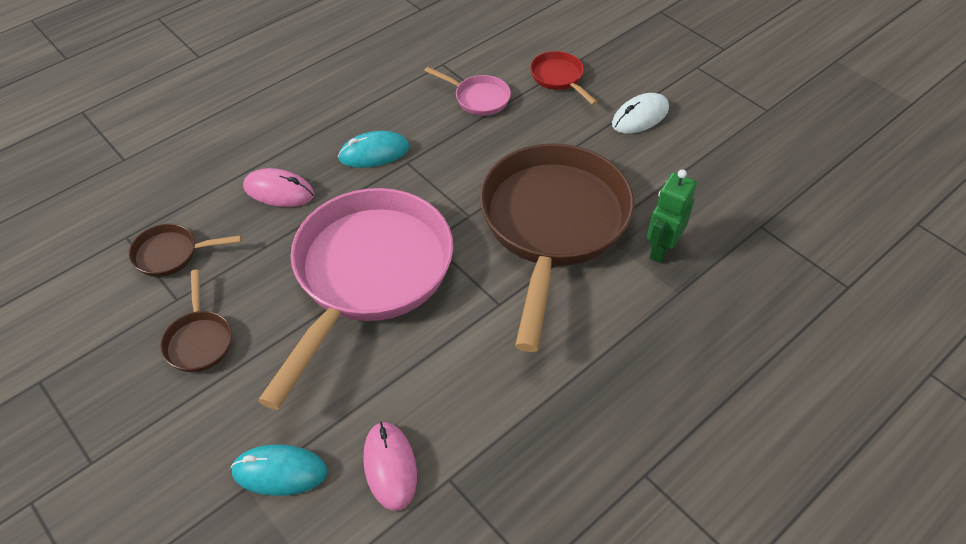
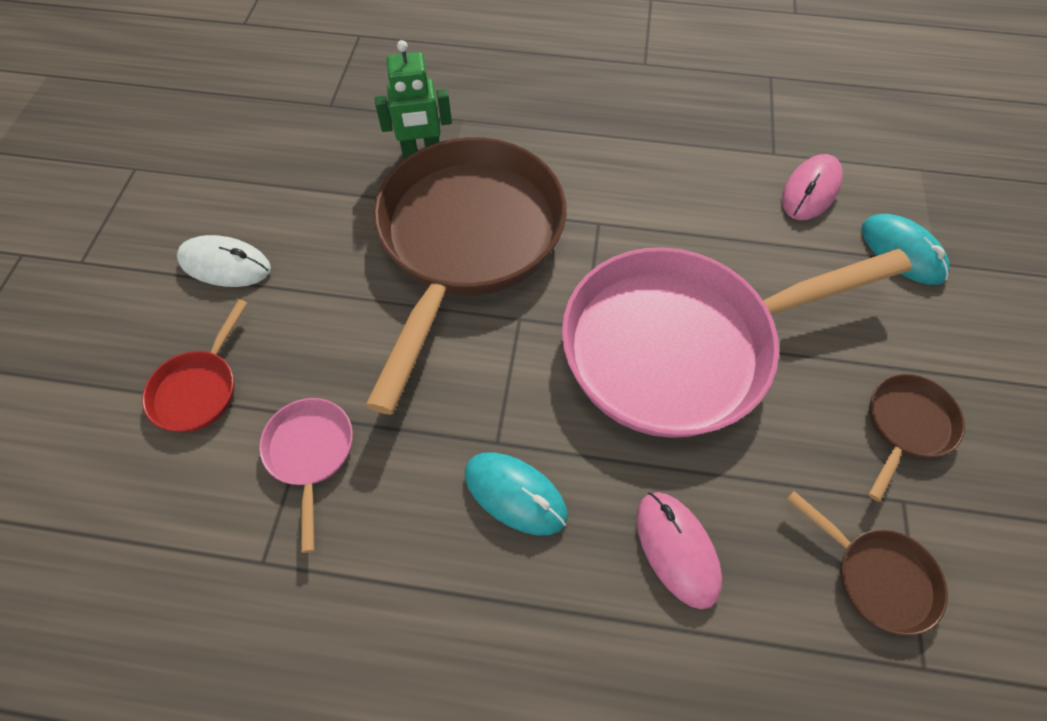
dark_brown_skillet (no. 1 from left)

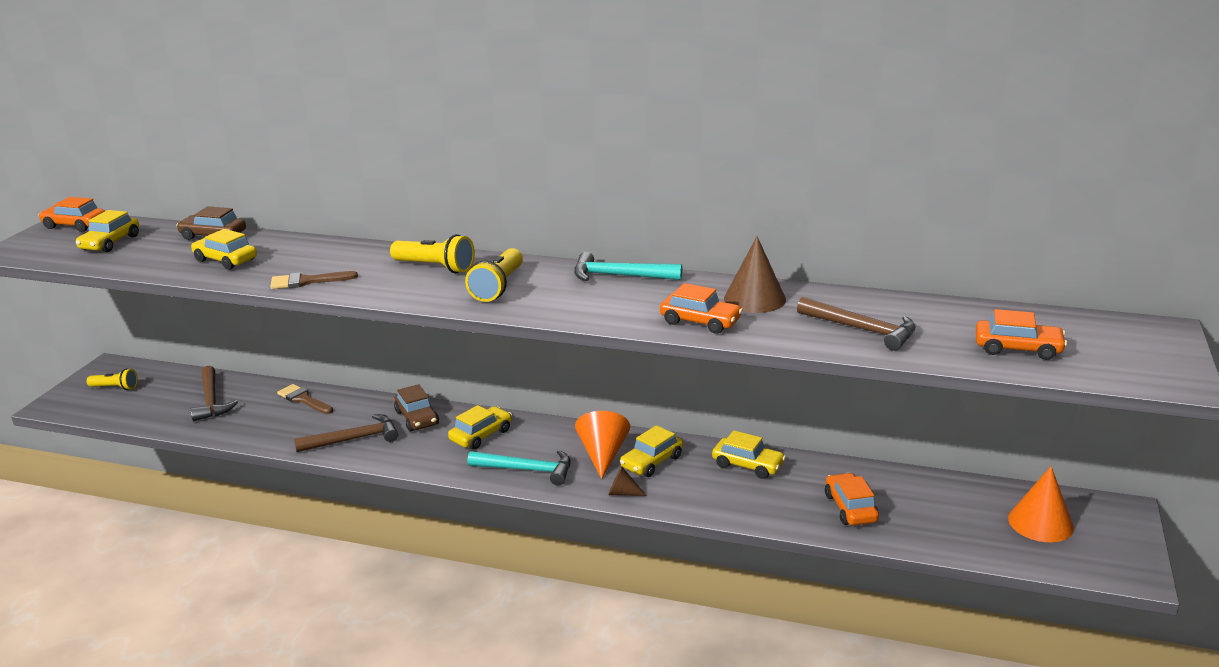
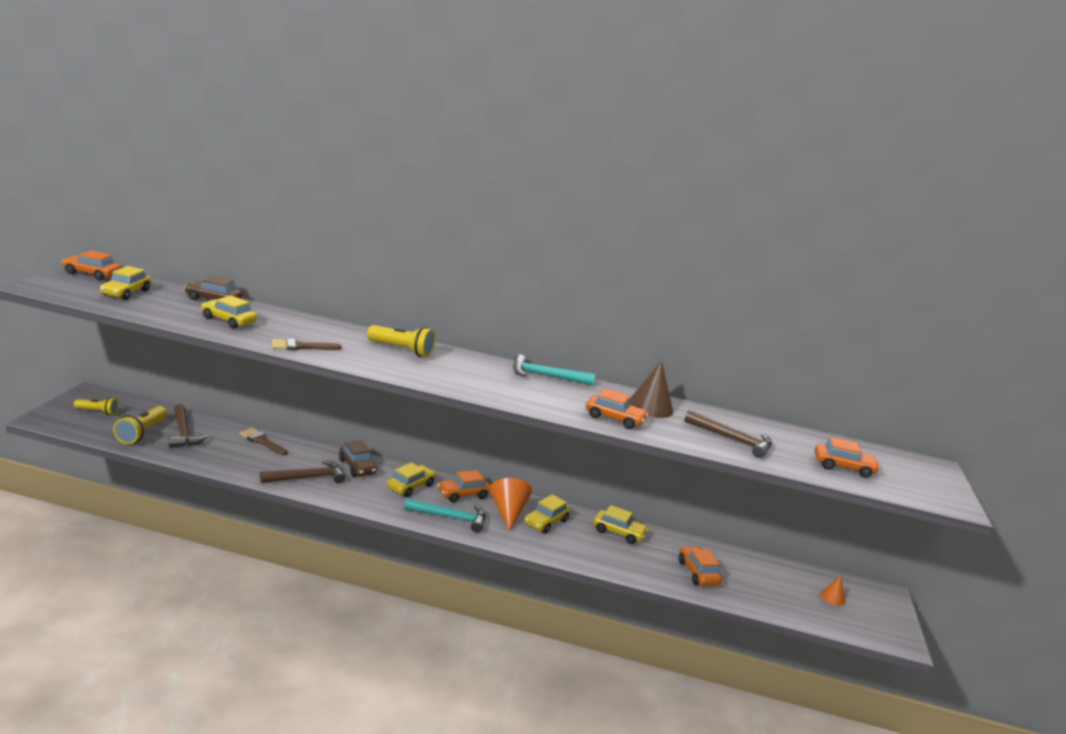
yellow_flashlight (no. 2 from left); dark_brown_solid_cone (no. 1 from left in the first image); orange_solid_cone (no. 2 from left); orange_automobile (no. 2 from left)

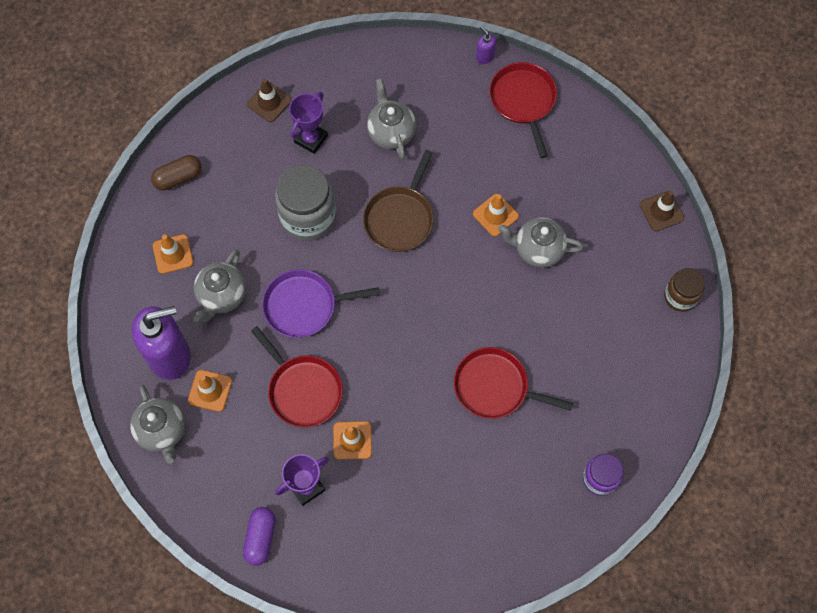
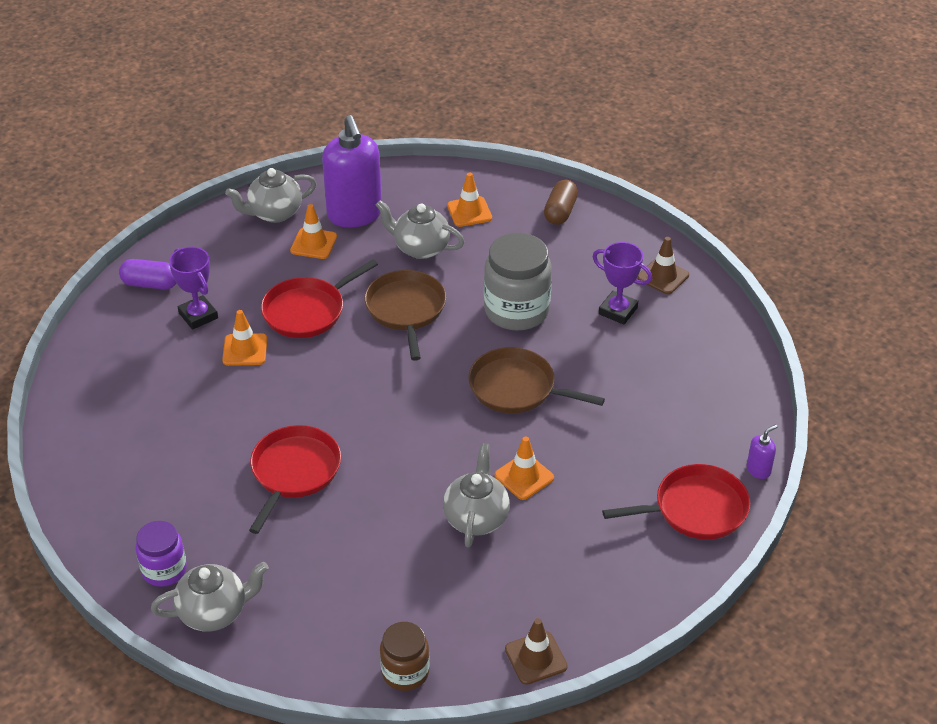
dark_brown_pill_shape; dark_brown_skillet (no. 1 from left); grey_tea_pot (no. 1 from left)

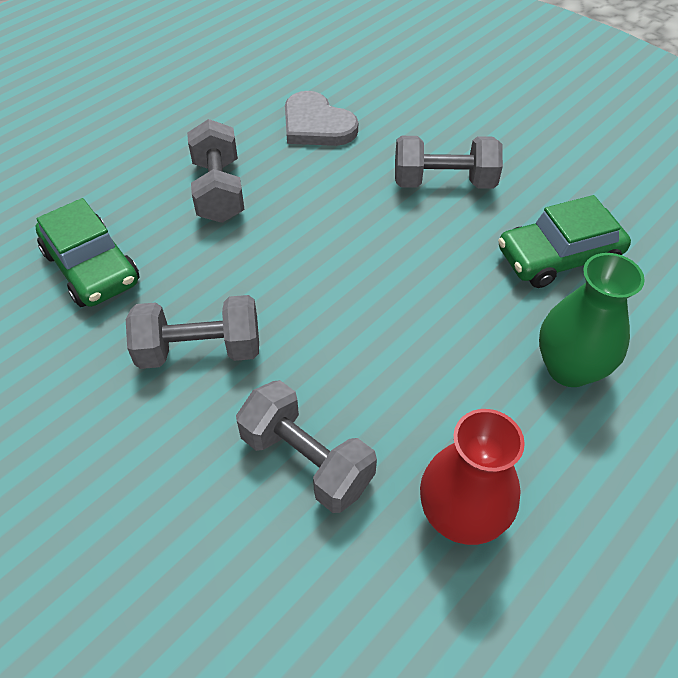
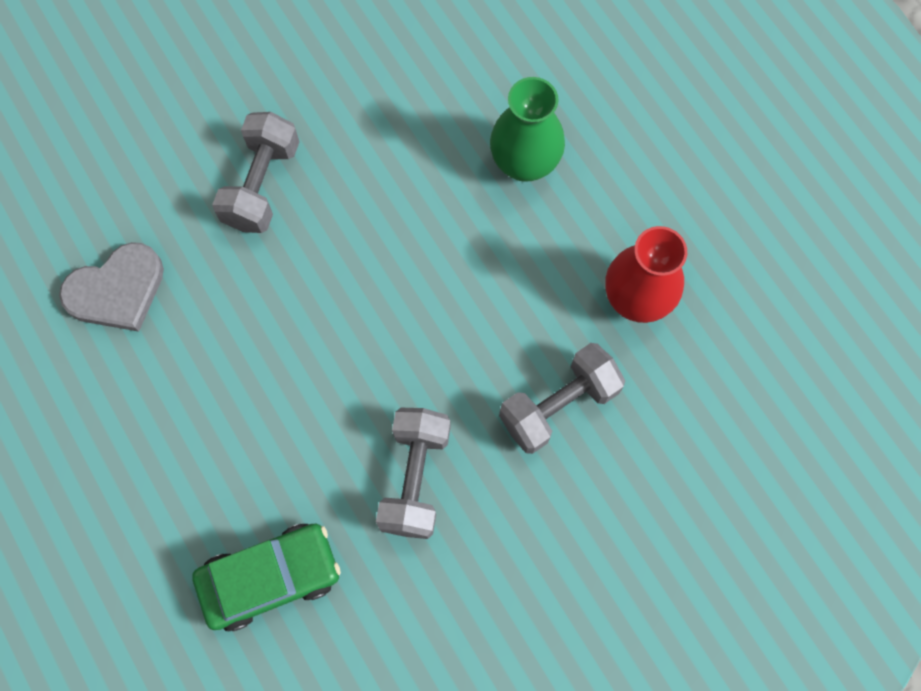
grey_free_weight (no. 2 from left in the first image); green_automobile (no. 2 from left in the first image)

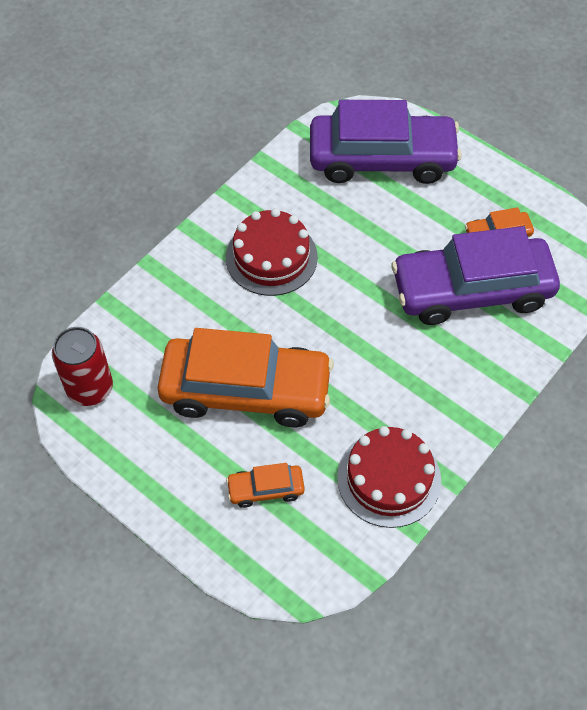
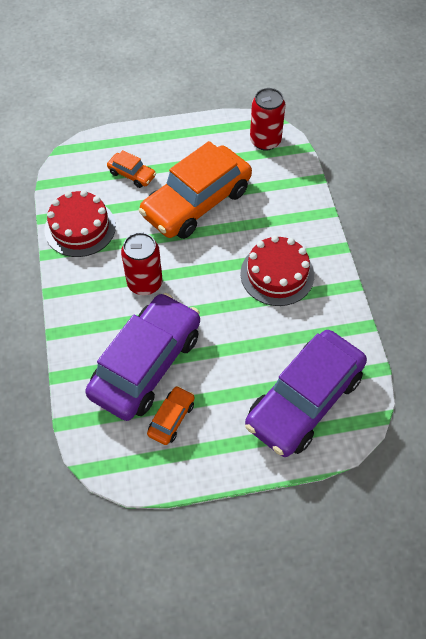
orange_automobile (no. 1 from left); red_tin (no. 1 from left)

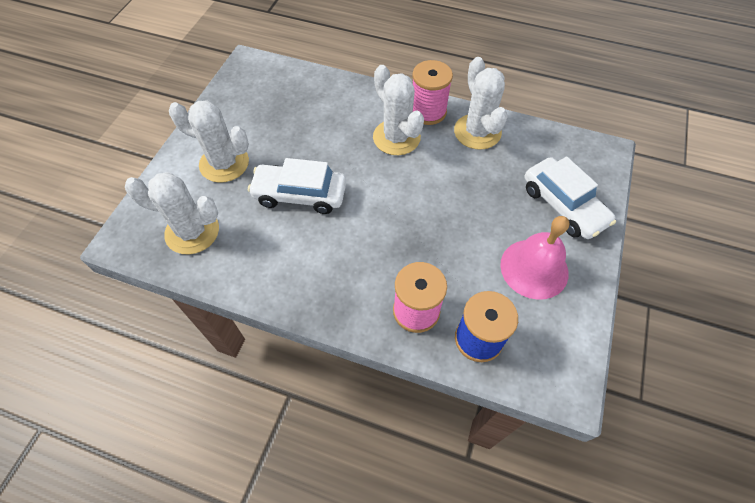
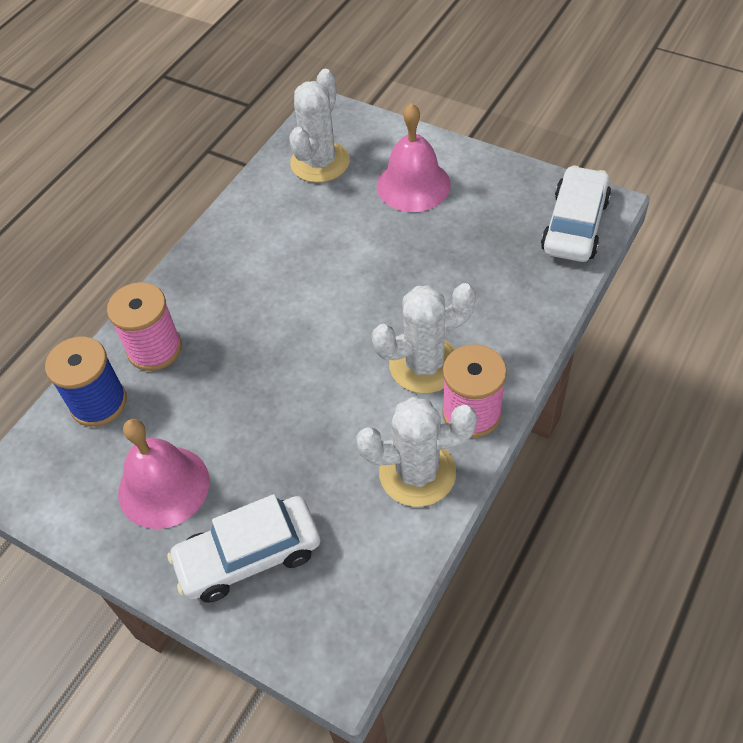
rose-pink_school_bell (no. 2 from left); snow-white_automobile (no. 2 from left)

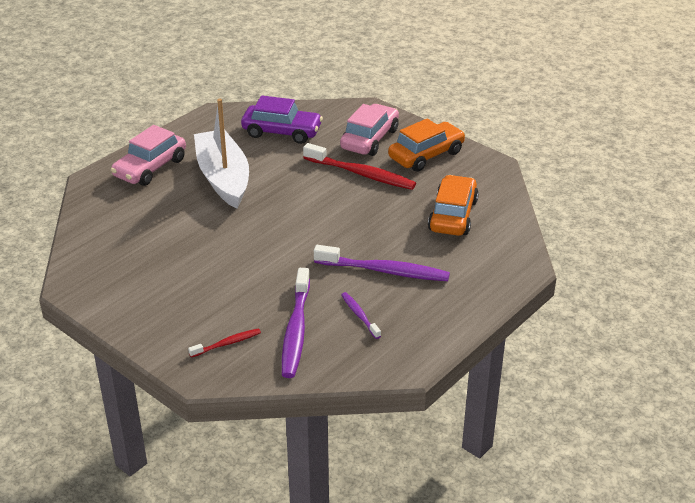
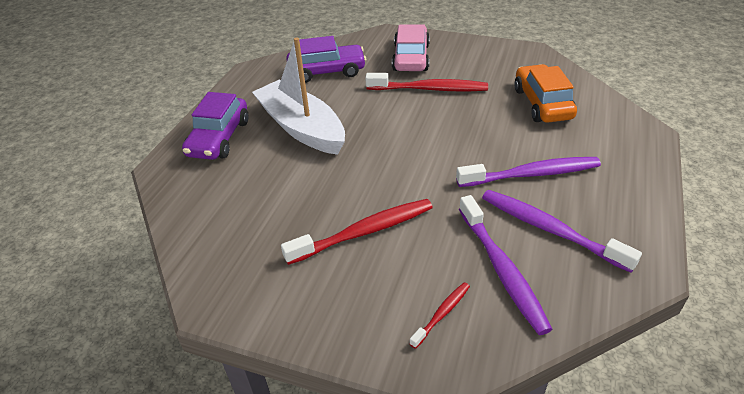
purple_automobile (no. 1 from left); purple_toothbrush (no. 3 from left); orange_automobile (no. 1 from left in the first image); red_toothbrush (no. 1 from left)

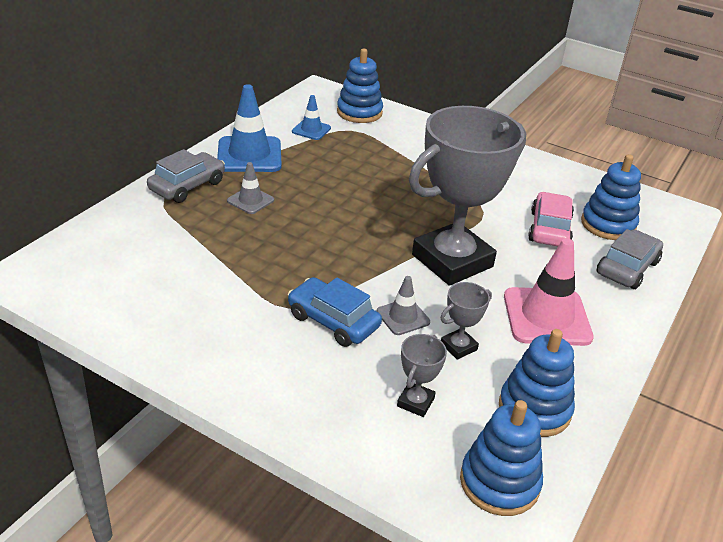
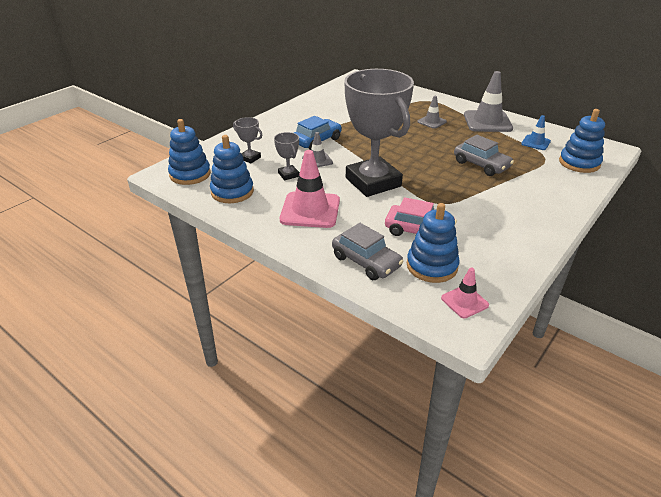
grey_automobile (no. 2 from left); grey_traffic_cone (no. 3 from left); rose-pink_traffic_cone (no. 2 from left)

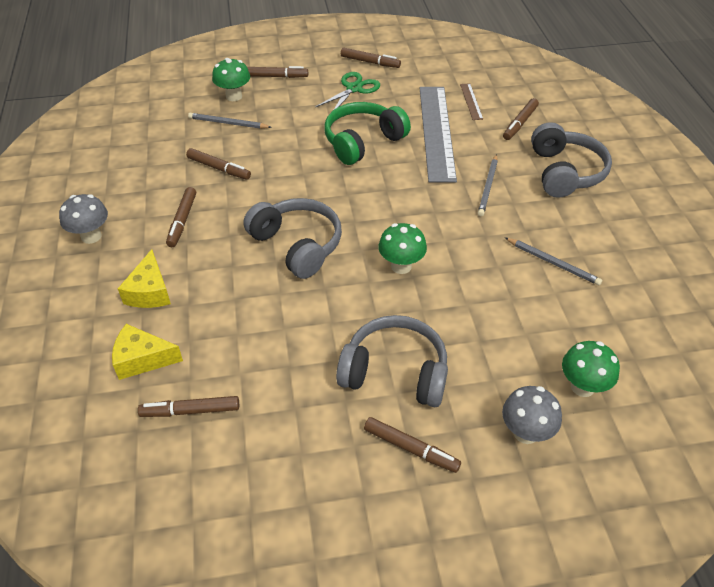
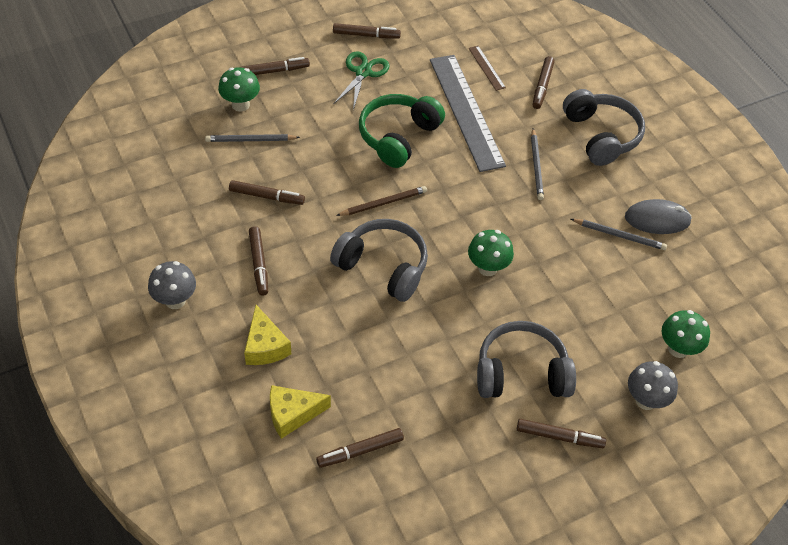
dark_brown_lead_pencil; grey_PC_mouse

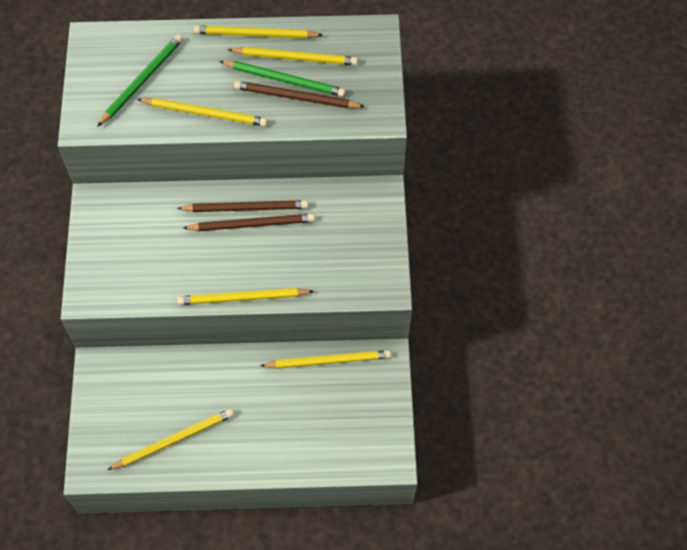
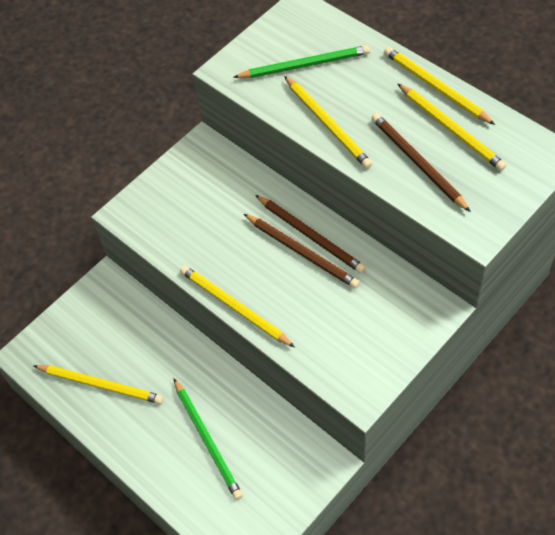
green_lead_pencil (no. 1 from left); yellow_lead_pencil (no. 6 from left in the first image)

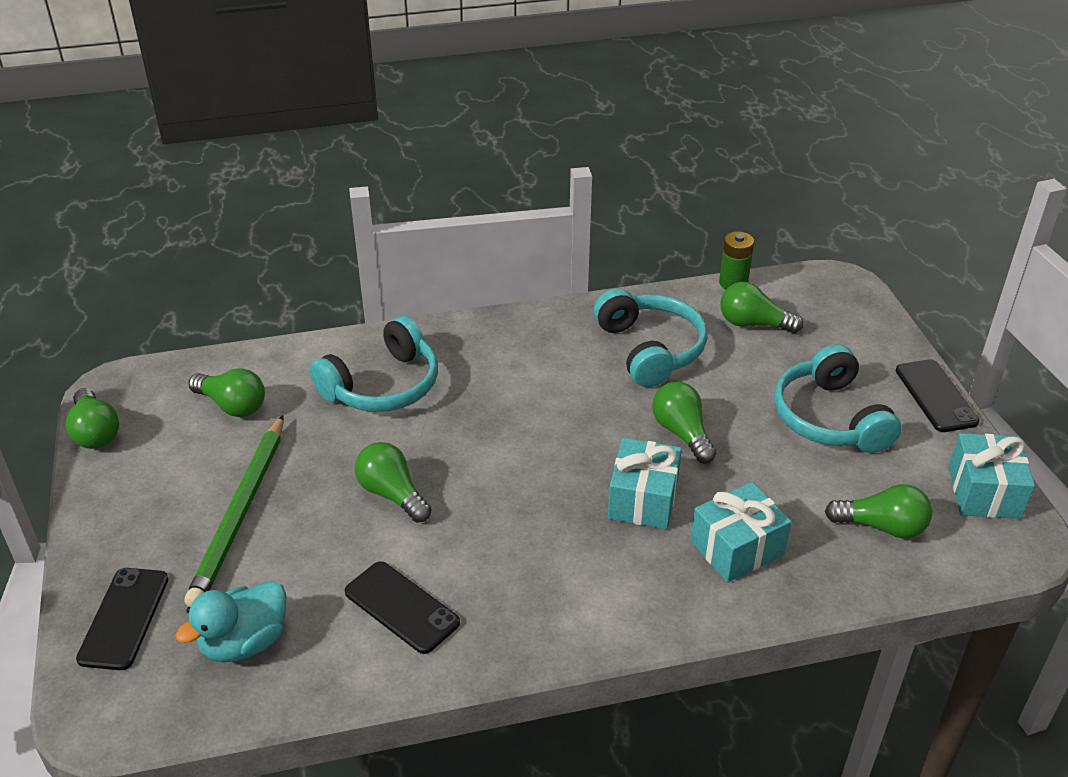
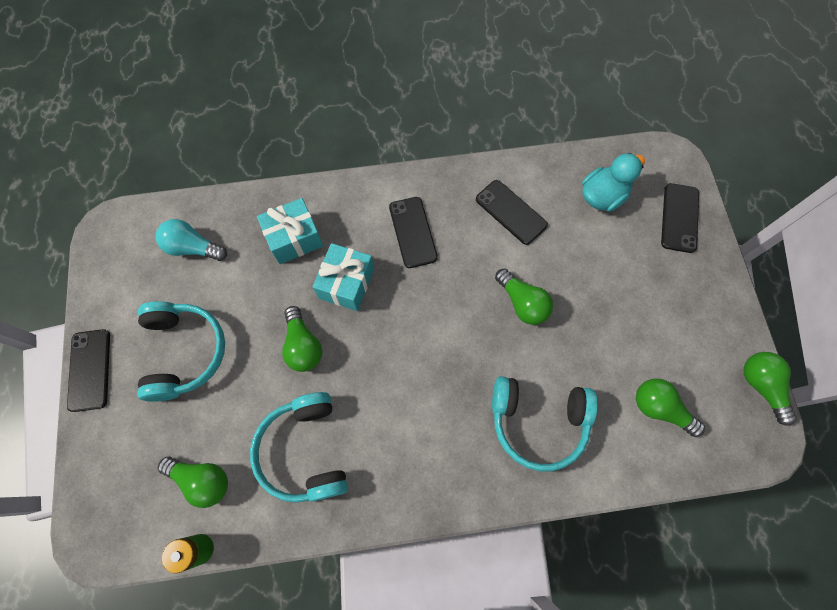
green_lead_pencil; turquoise_over-ear_headphones (no. 3 from left); turquoise_bulb; turquoise_present (no. 3 from left in the first image); jet-black_mobile_phone (no. 2 from left)

